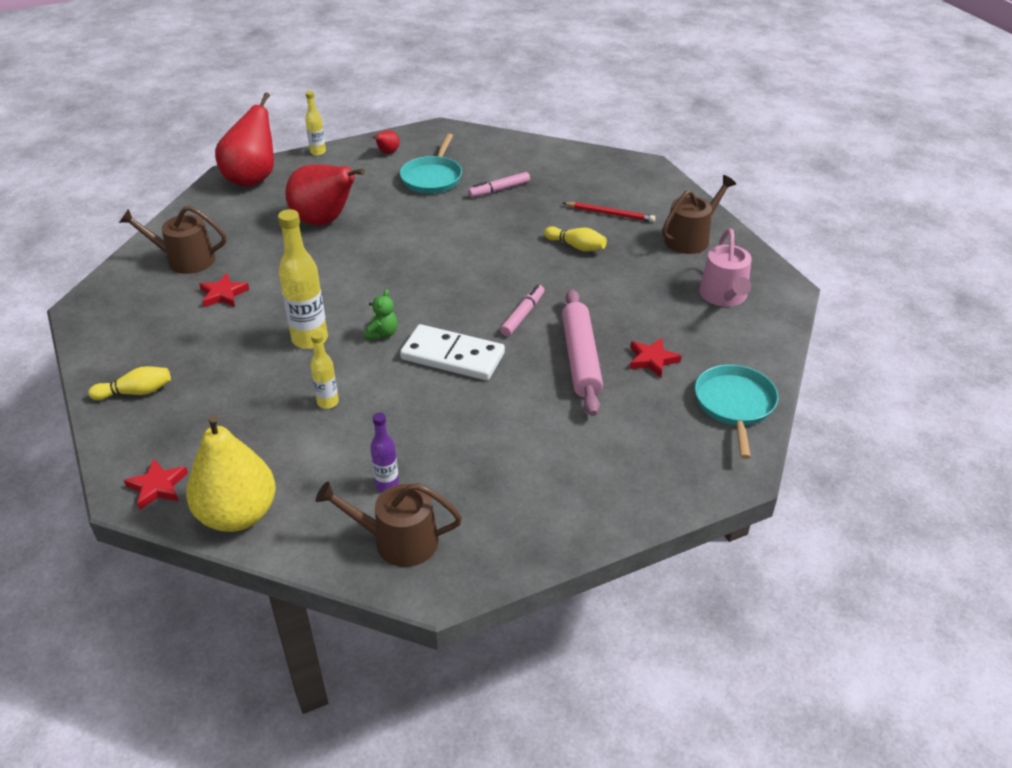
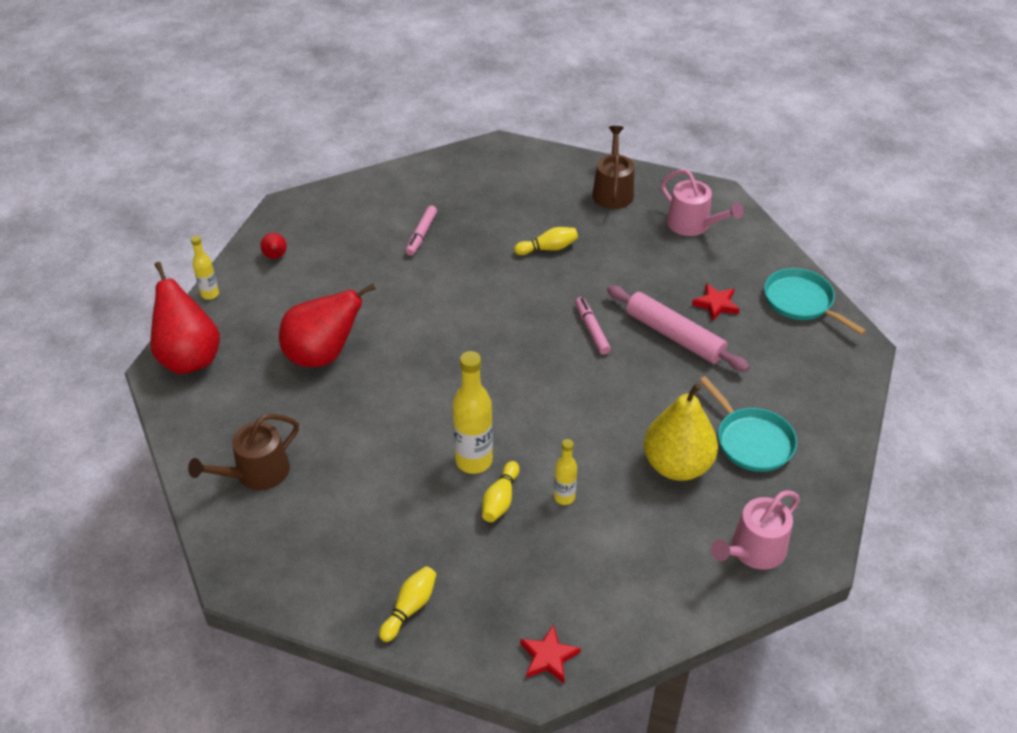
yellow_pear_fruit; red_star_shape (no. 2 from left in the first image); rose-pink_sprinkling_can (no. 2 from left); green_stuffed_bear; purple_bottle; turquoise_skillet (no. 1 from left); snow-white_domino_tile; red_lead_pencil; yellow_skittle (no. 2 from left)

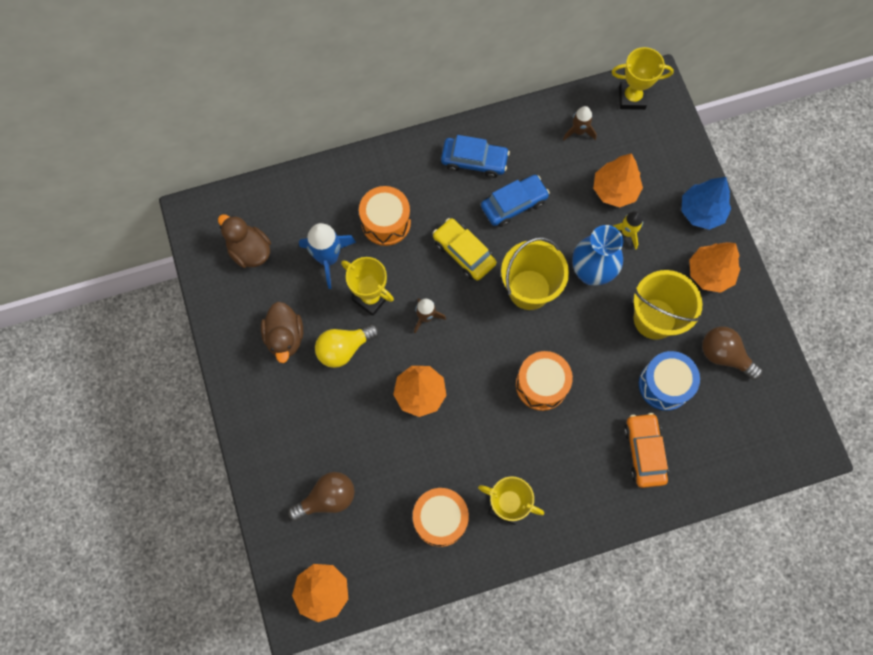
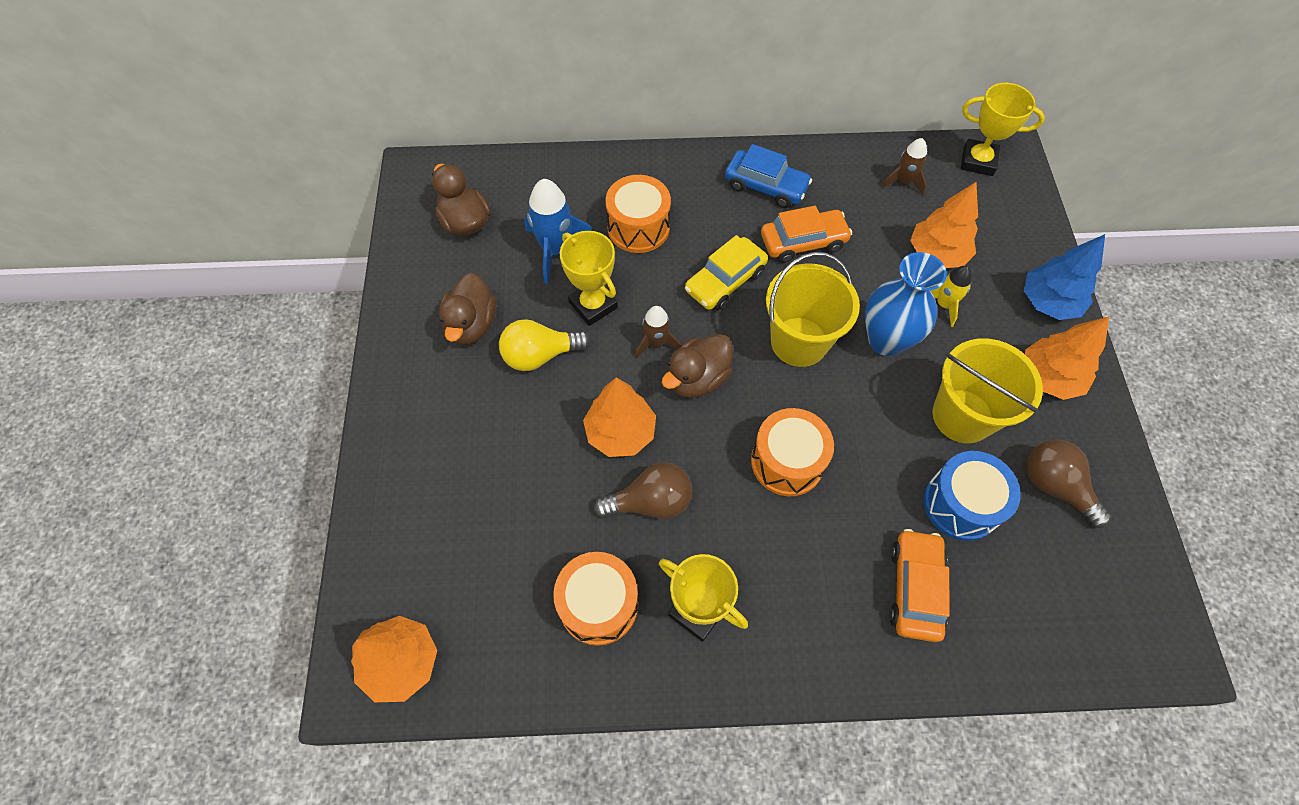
dark_brown_bulb (no. 1 from left); yellow_automobile; orange_automobile (no. 1 from left); dark_brown_duck (no. 3 from left)

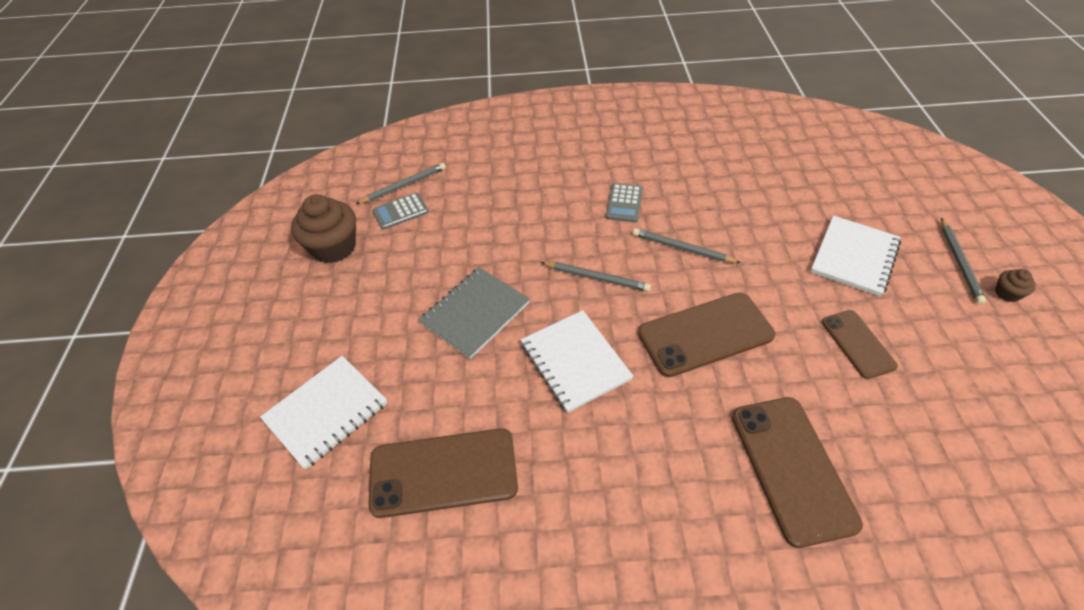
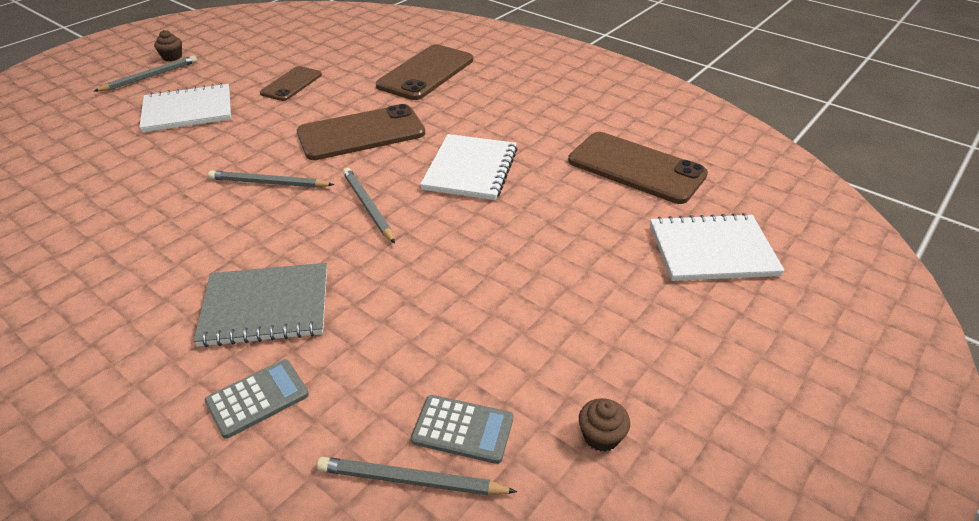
dark_brown_cupcake (no. 2 from left); grey_notepad; grey_pocket_calculator (no. 1 from left); grey_lead_pencil (no. 2 from left); dark_brown_mobile_phone (no. 2 from left)

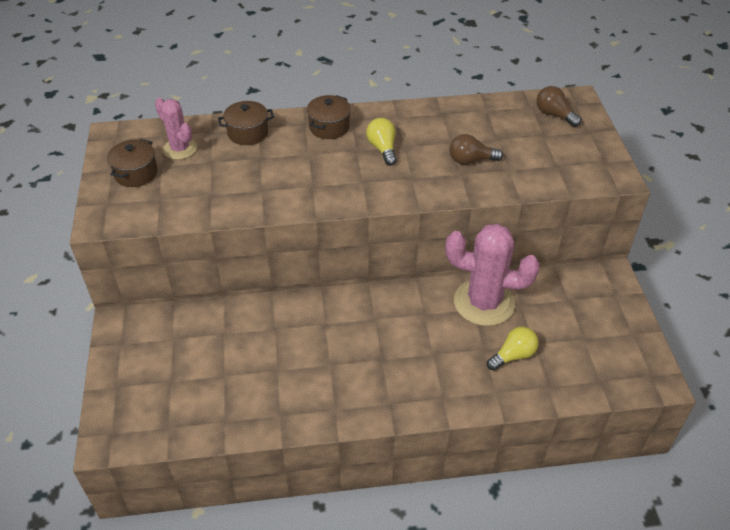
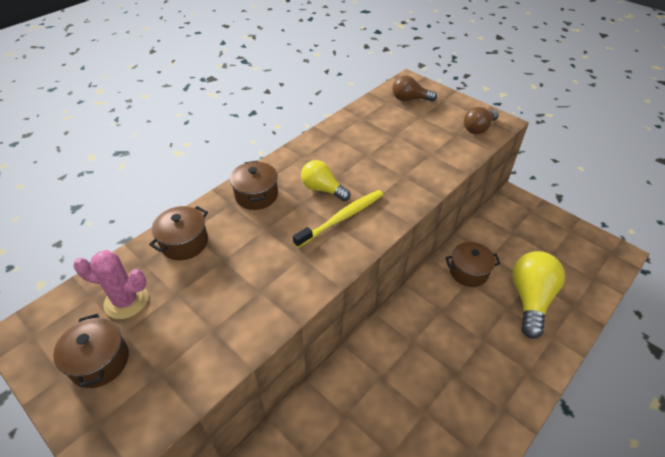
dark_brown_cooking_pot (no. 4 from left); dark_brown_bulb (no. 2 from left); yellow_bulb (no. 2 from left); yellow_toothbrush

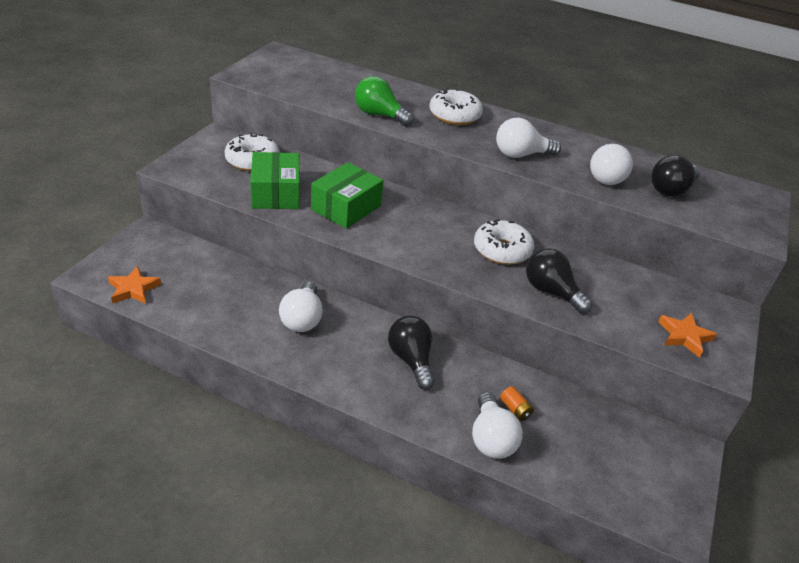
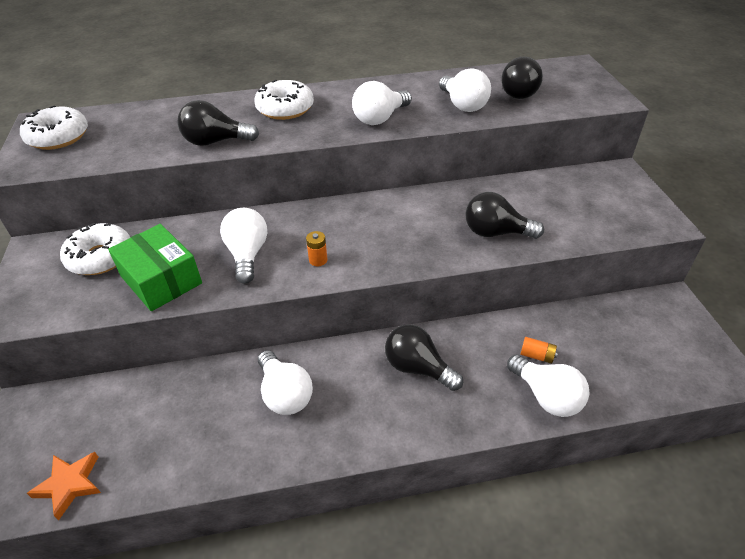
snow-white_bulb (no. 1 from left); jet-black_bulb (no. 1 from left); snow-white_glazed_donut (no. 1 from left); orange_star_shape (no. 2 from left in the first image); orange_power_cell (no. 1 from left)

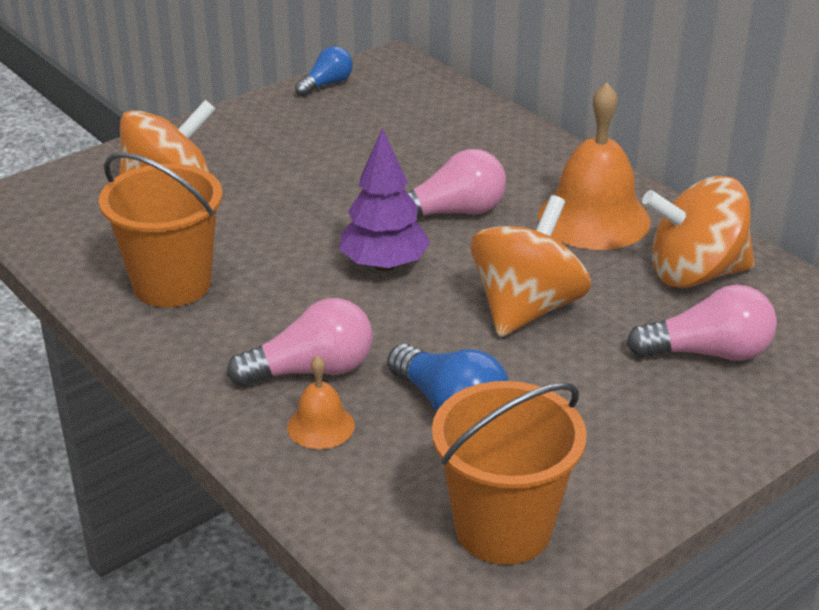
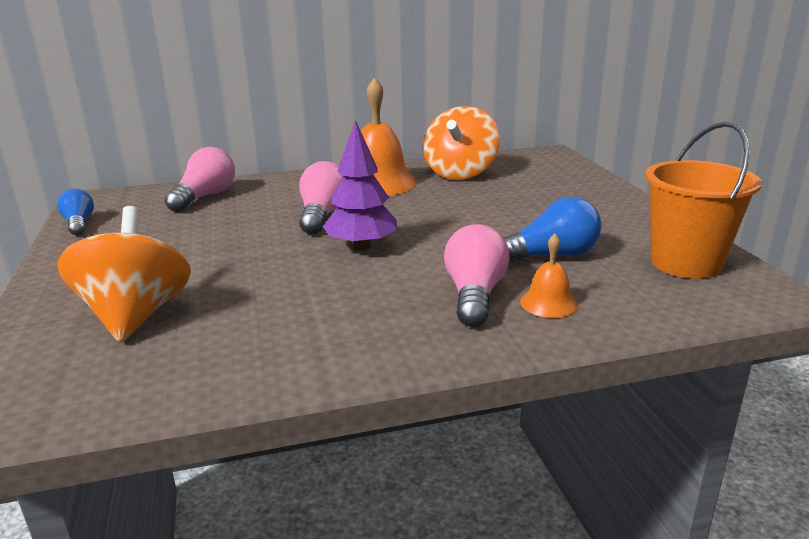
orange_bucket (no. 1 from left in the first image); orange_toy_top (no. 2 from left in the first image); rose-pink_bulb (no. 1 from left)

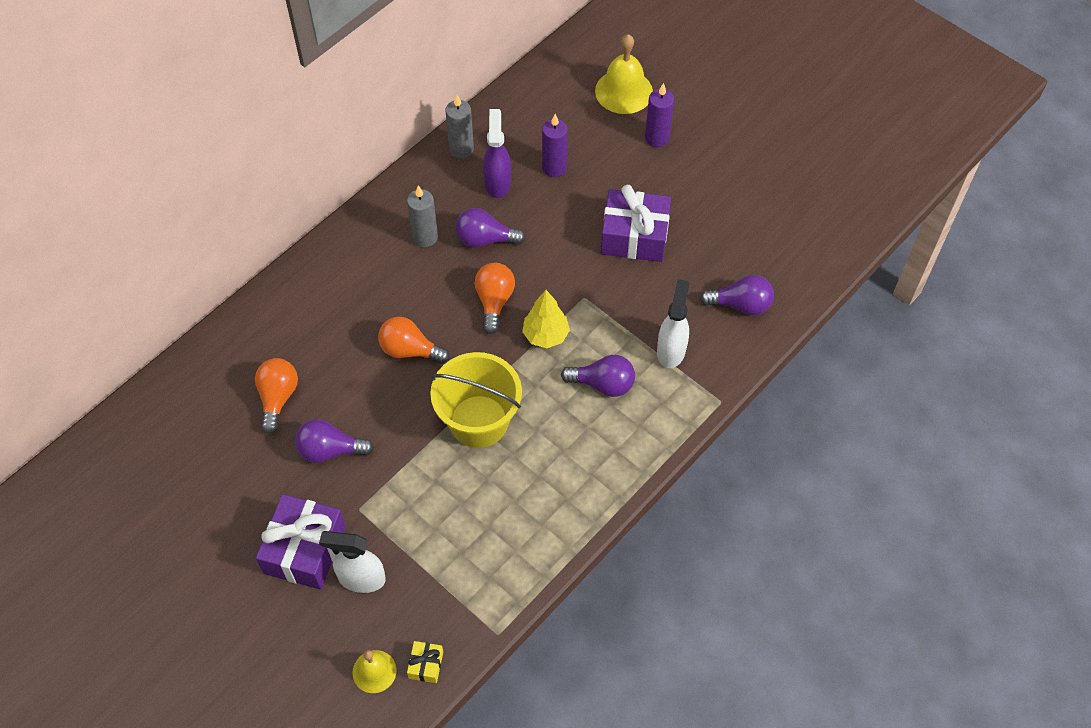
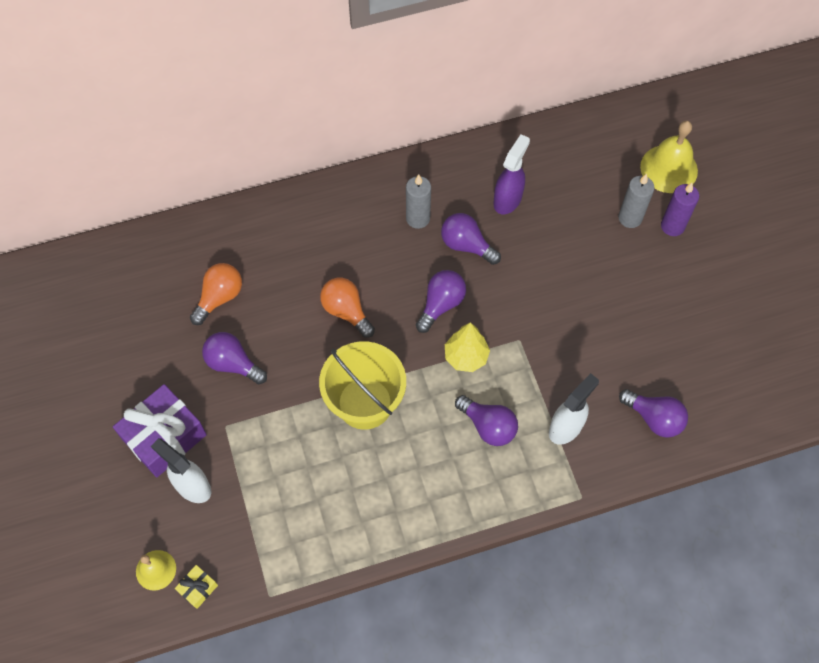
grey_candle (no. 2 from left); purple_bulb (no. 2 from left); purple_candle (no. 1 from left in the first image); purple_present (no. 2 from left in the first image)

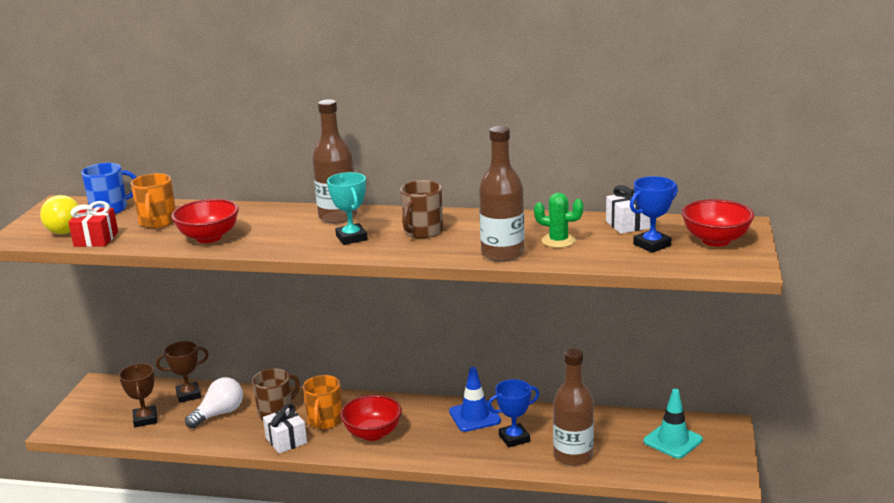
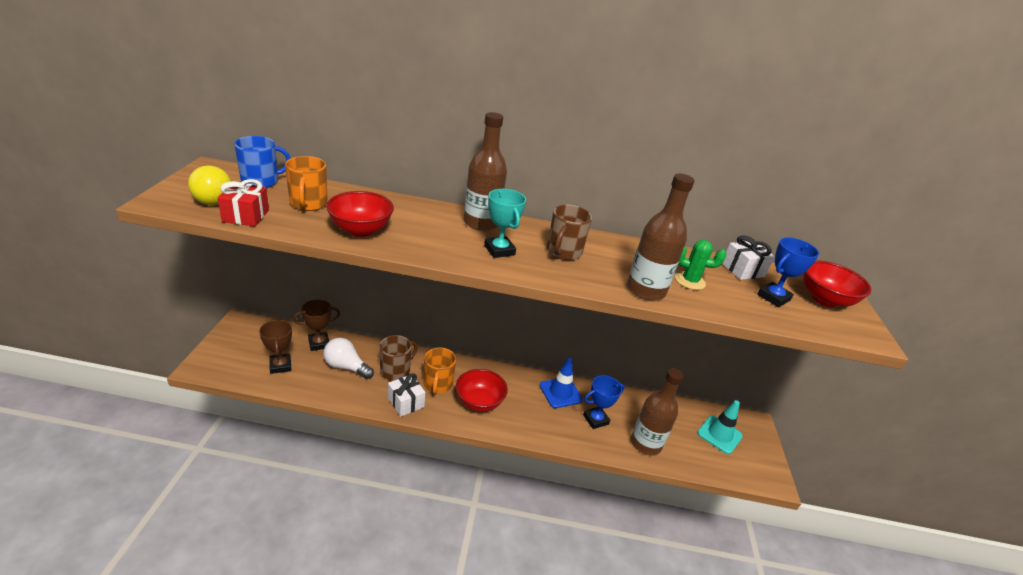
snow-white_bulb

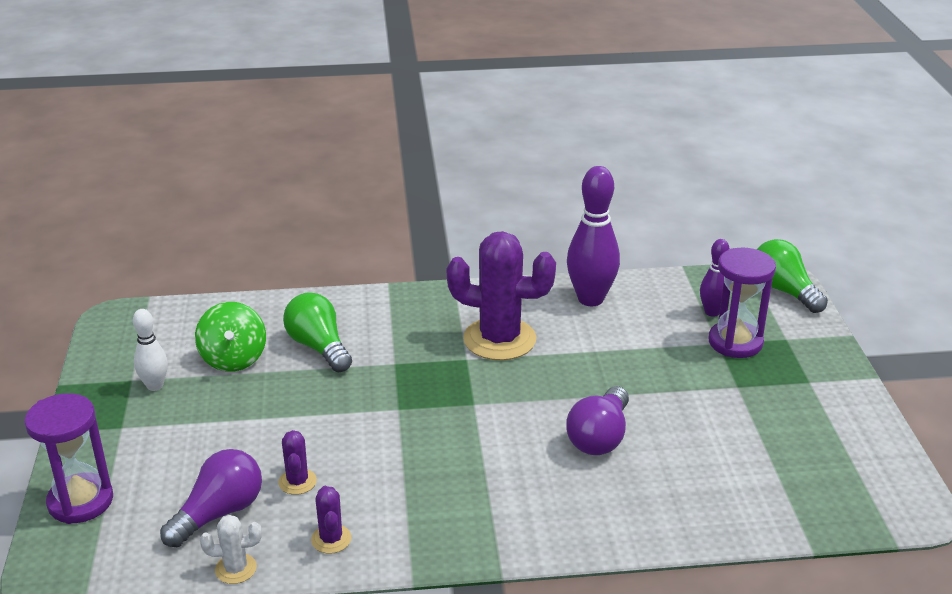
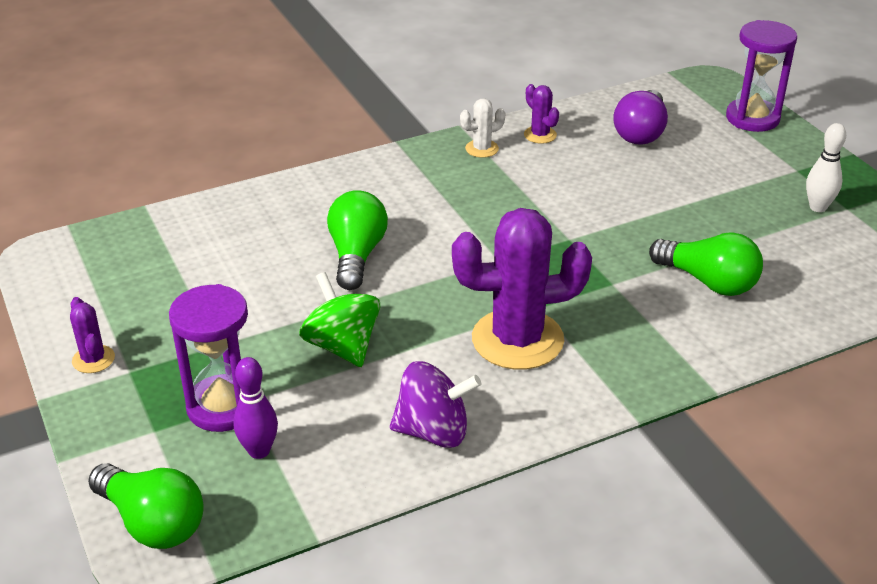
green_toy_top; snow-white_saguaro_cactus; purple_saguaro_cactus (no. 1 from left); green_bulb (no. 2 from left); purple_toy_top

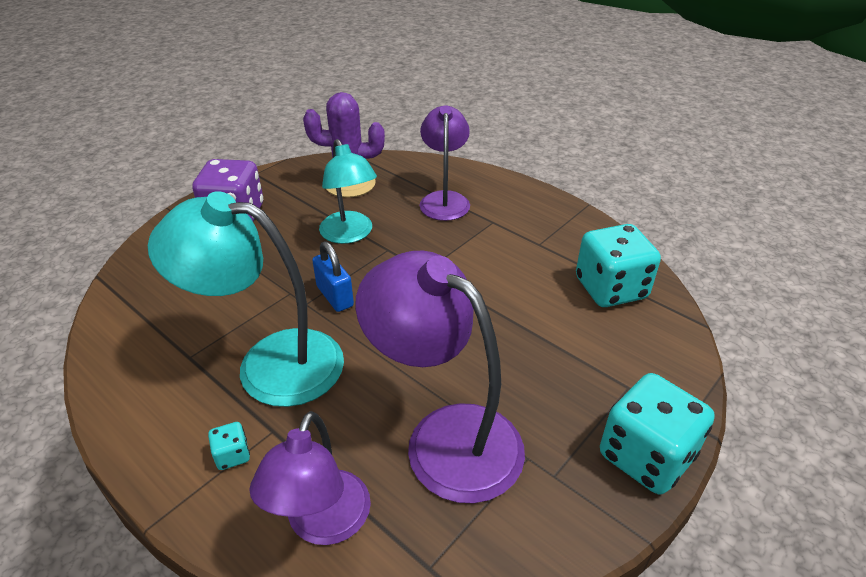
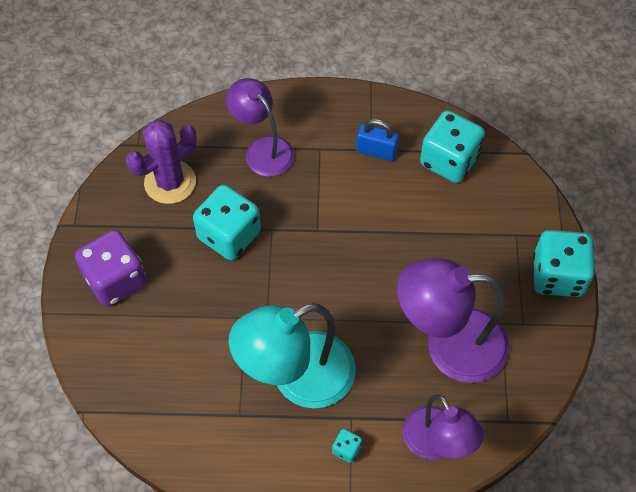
cobalt_lock; turquoise_die (no. 1 from left)

